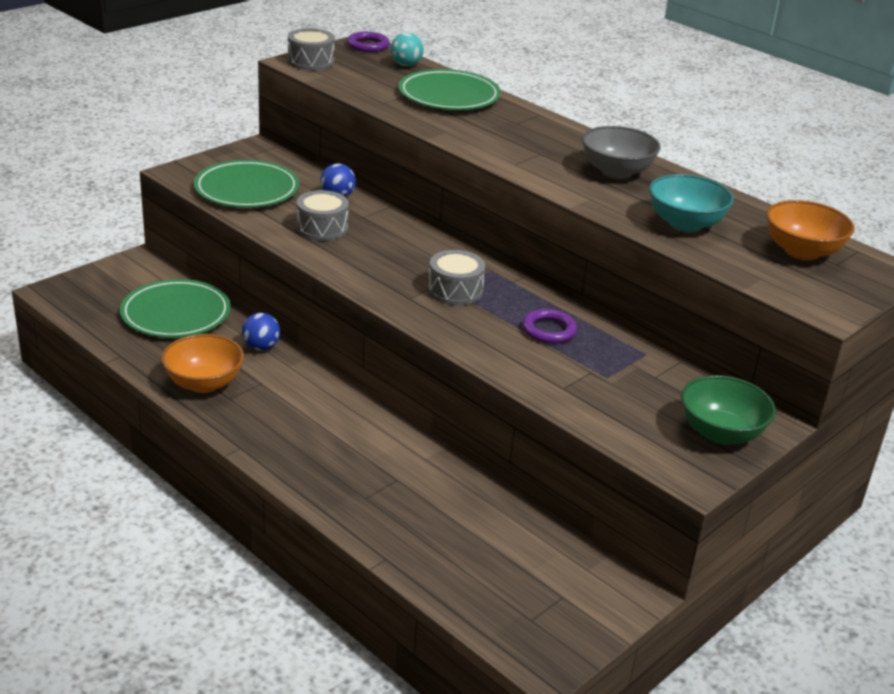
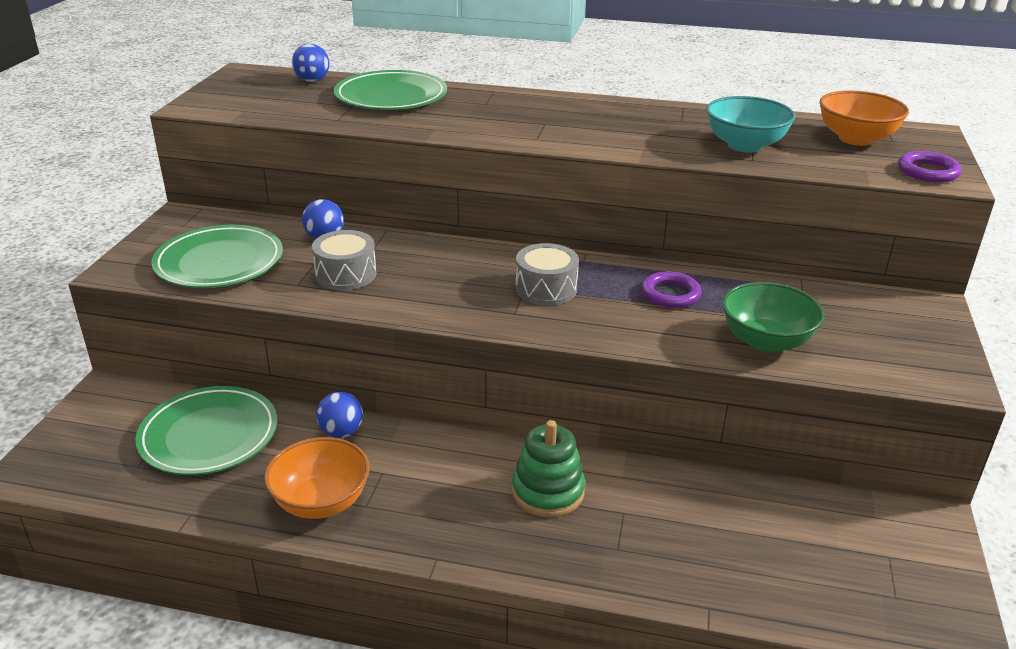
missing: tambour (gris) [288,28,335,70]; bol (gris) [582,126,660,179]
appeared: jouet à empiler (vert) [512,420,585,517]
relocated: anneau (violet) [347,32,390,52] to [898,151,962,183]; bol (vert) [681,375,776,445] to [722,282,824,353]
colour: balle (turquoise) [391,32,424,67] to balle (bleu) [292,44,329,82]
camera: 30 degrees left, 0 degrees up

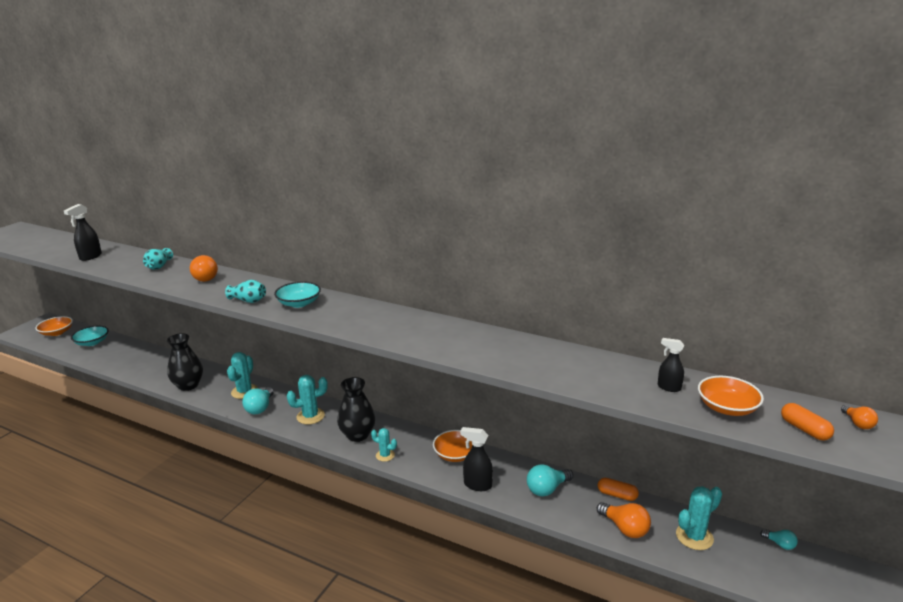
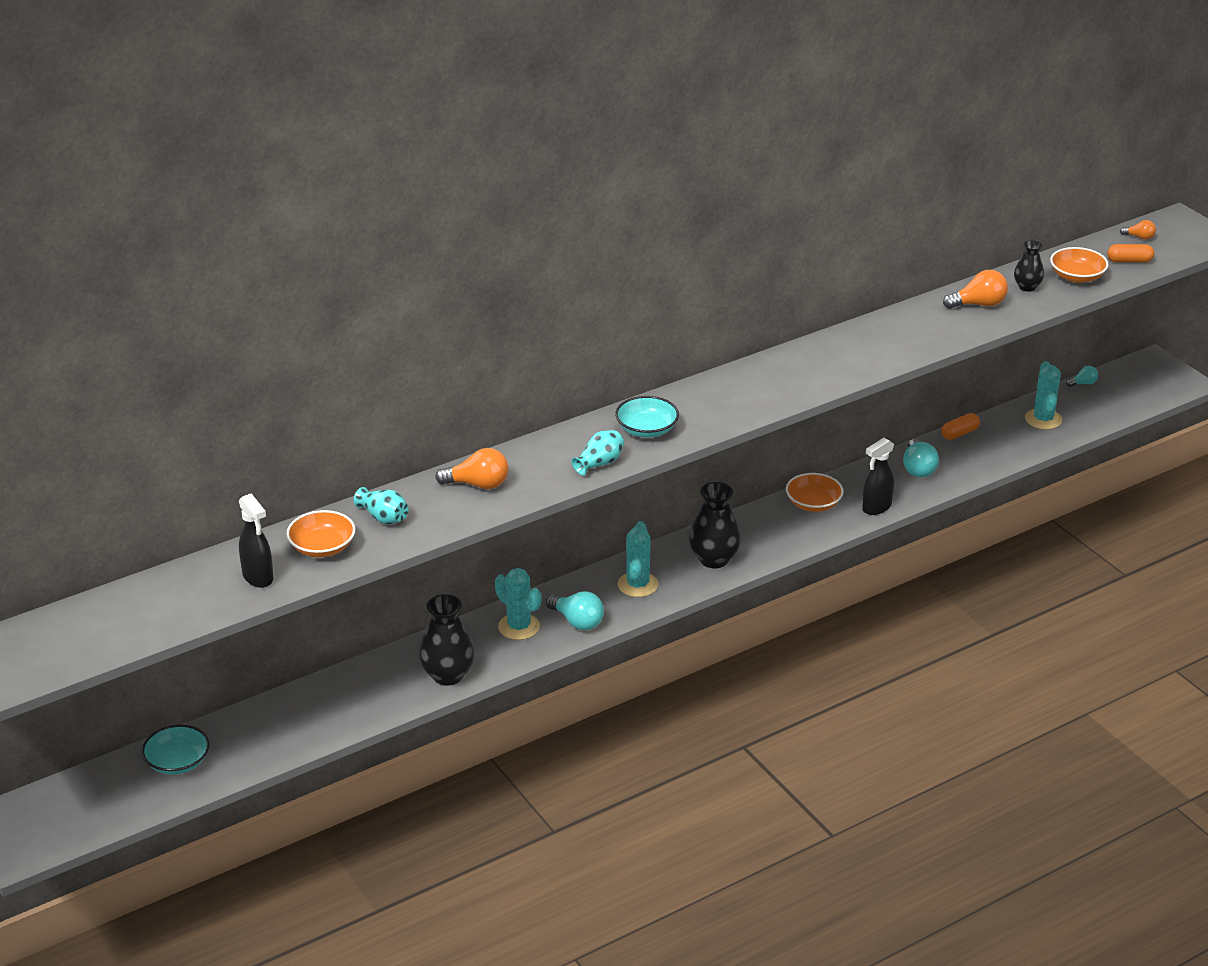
missing: cactus (turquoise) [371,428,397,462]
relocated: bol (orange) [35,316,73,336] to [286,510,355,557]; ampoule (orange) [597,502,651,538] to [943,270,1008,309]
exchanged: vaporisateur (noir) [658,338,685,392] to vase (noir) [1014,240,1044,292]
camera: 60 degrees left, 10 degrees up

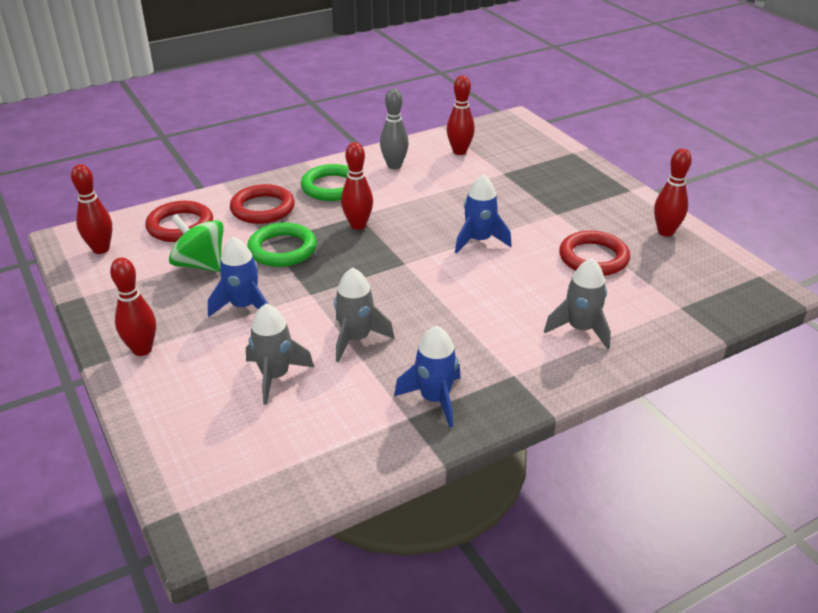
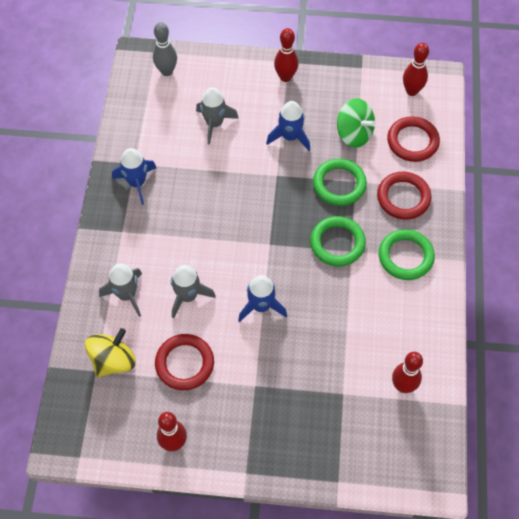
appeared: toupie (jaune) [85,328,136,377]
relocated: fusée (gris) [334,268,394,362] to [171,265,216,318]; quille (gris) [380,88,409,169] to [153,22,177,76]
exchanged: quille (rouge) [341,142,373,230] to anneau (vert) [310,216,366,267]
spun: toupie (vert) [169,214,224,272] = [337,98,376,148] 60 degrees clockwise
camera: 125 degrees right, 25 degrees up

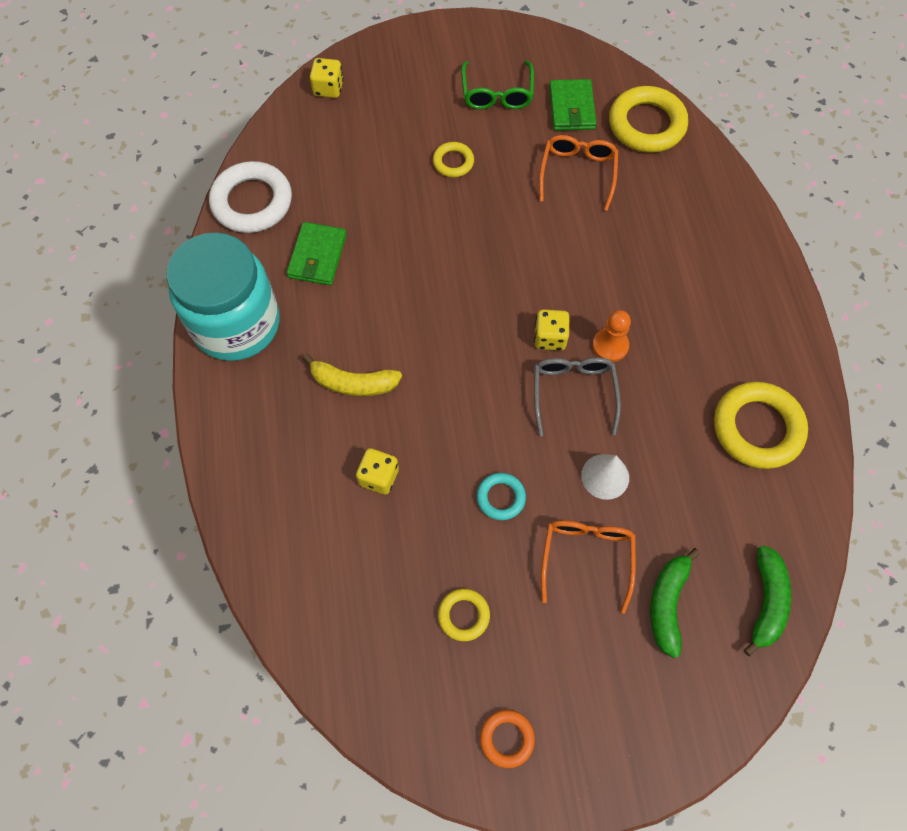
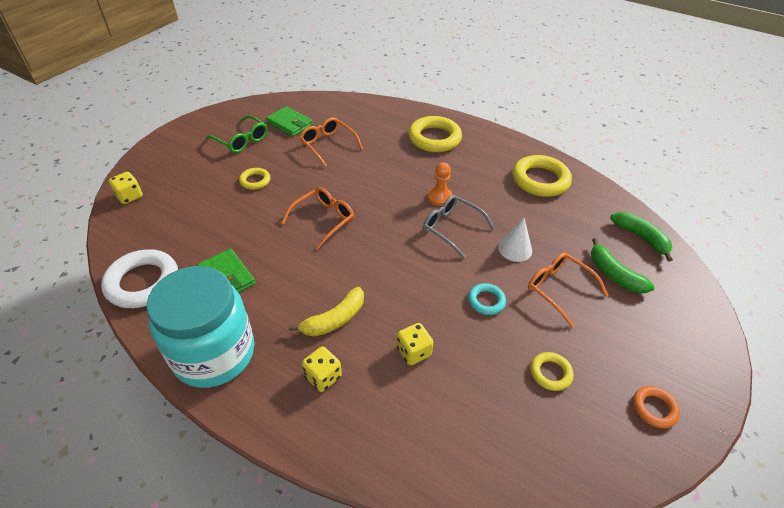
appeared: lunettes (orange) [281,187,354,249]
relocated: dé (jaune) [534,309,569,351] to [302,346,342,392]; anneau (jaune) [609,86,688,153] to [408,116,462,152]
camera: 50 degrees left, 20 degrees down

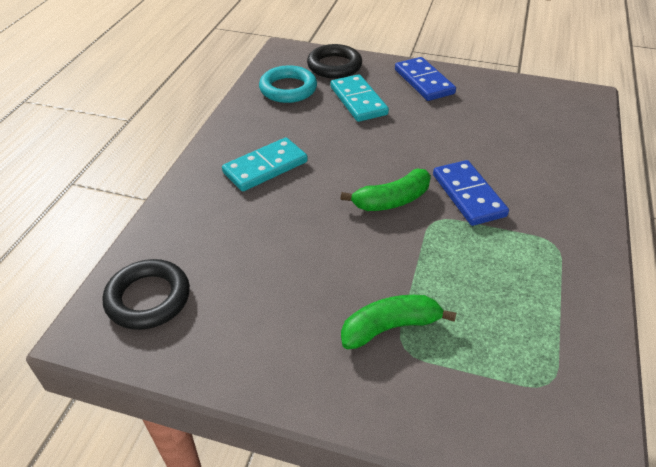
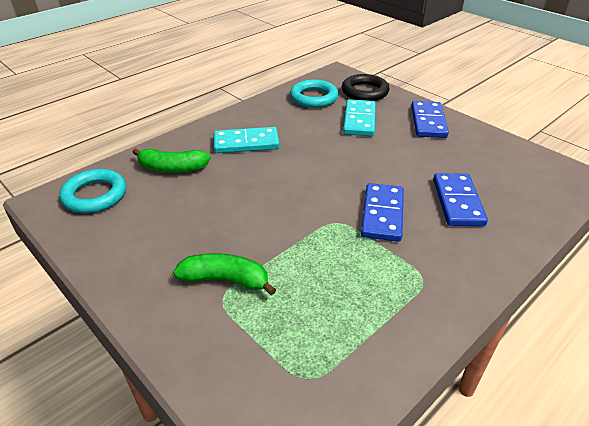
appeared: domino (bleu) [433,173,488,226]
relocated: banane (vert) [341,169,431,211] to [132,148,211,173]
colour: anneau (noir) [103,259,190,330] to anneau (turquoise) [59,169,126,213]
camera: 30 degrees right, 5 degrees down

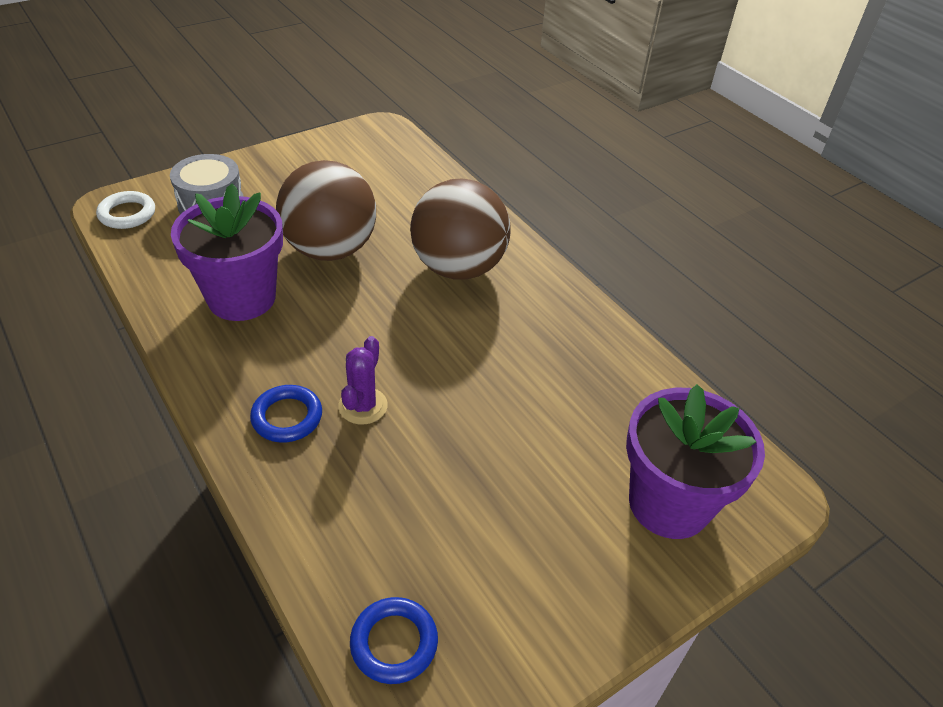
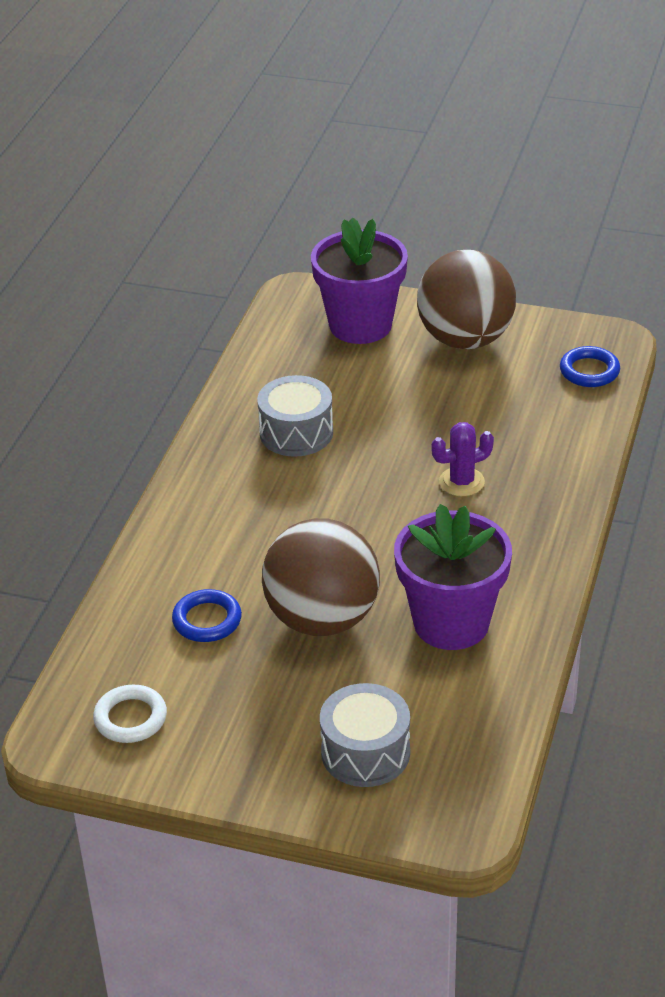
appeared: tambour (gris) [257,375,333,457]
relocated: anneau (blanc) [96,191,155,229] to [93,685,167,743]; anneau (bleu) [250,385,322,443] to [172,589,242,642]; balle (marron) [410,179,511,280] to [417,250,516,349]
camera: 125 degrees left, 5 degrees down

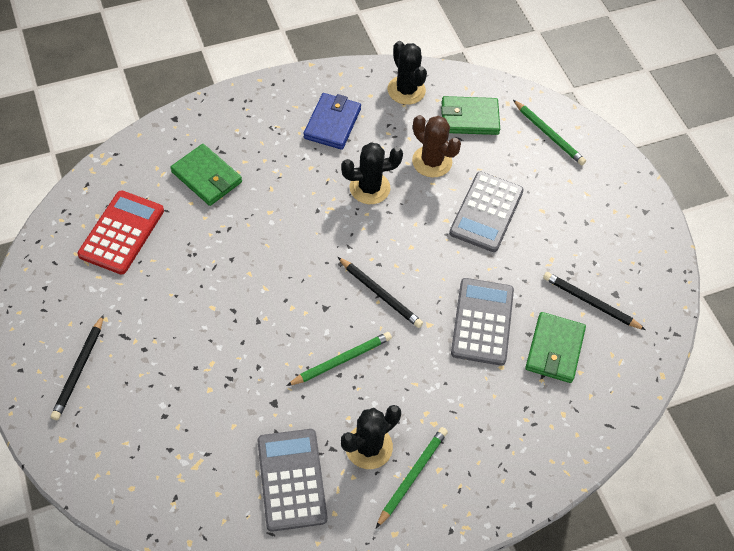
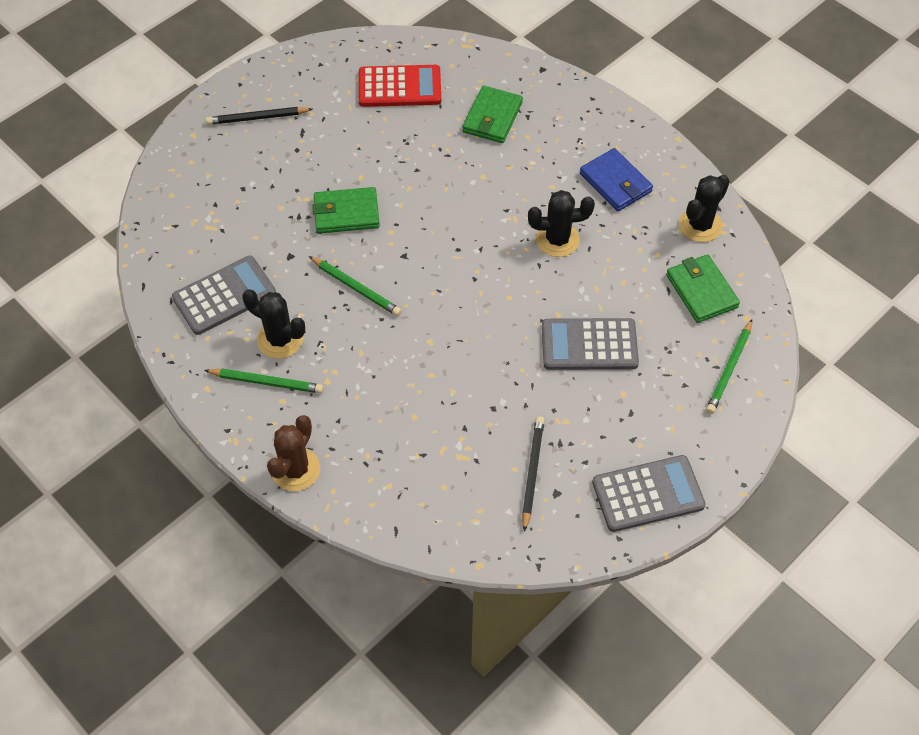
missing: crayon (noir) [338,257,423,328]
relocated: cactus (marron) [412,115,461,177] to [267,415,320,491]; calculatrice (gris) [451,278,514,366] to [592,455,706,532]; portefeuille (vert) [525,312,586,383] to [312,187,380,233]
spun: portefeuille (bleu) [303,93,361,150] = [580,148,653,211] 60 degrees clockwise; cactus (noir) [341,142,403,204] = [528,190,595,257] 60 degrees counterclockwise
camera: 70 degrees right, 0 degrees up

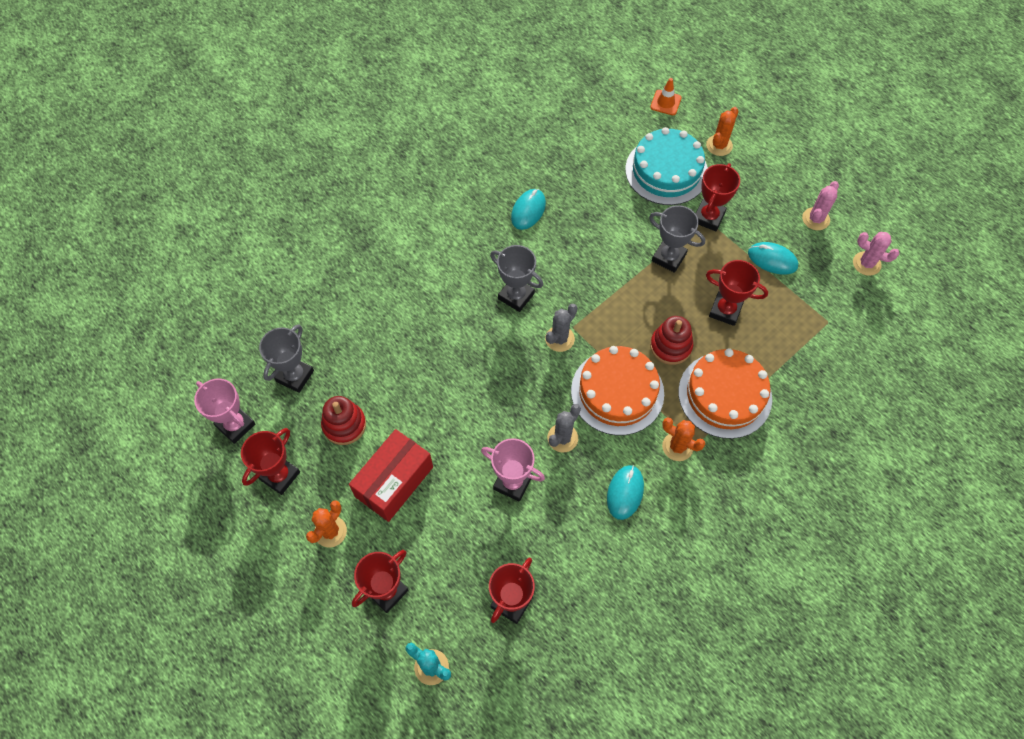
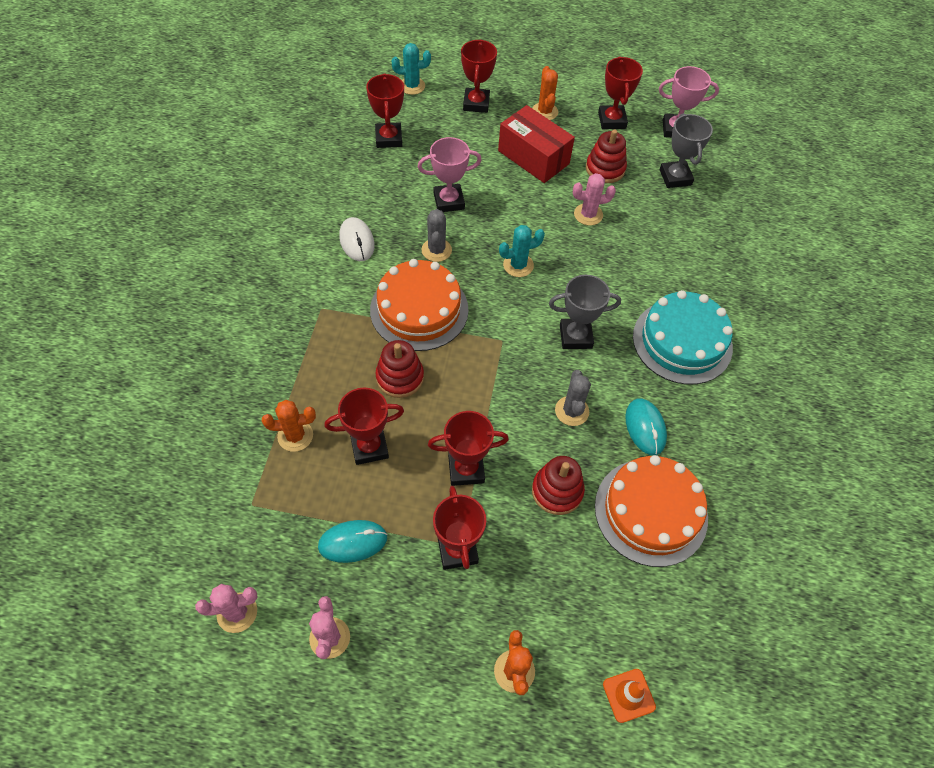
appeared: cactus (turquoise) [499,225,545,277]; jouet à empiler (rouge) [532,456,585,515]; cactus (rose) [573,173,616,226]
relocated: cactus (gris) [545,304,577,352] to [555,370,591,426]; gâteau (turquoise) [625,127,708,205] to [633,290,733,385]; cactus (orange) [662,417,705,461] to [262,400,316,452]; gâteau (orange) [678,349,772,439] to [595,455,708,567]
colour: souris (turquoise) [607,465,644,520] to souris (blanc) [339,217,375,261]; trophée (gris) [649,205,705,273] to trophée (rouge) [428,411,509,486]
spun: boîte (rouge) [349,429,433,522] = [498,105,575,183] 45 degrees counterclockwise
camera: 140 degrees right, 5 degrees down

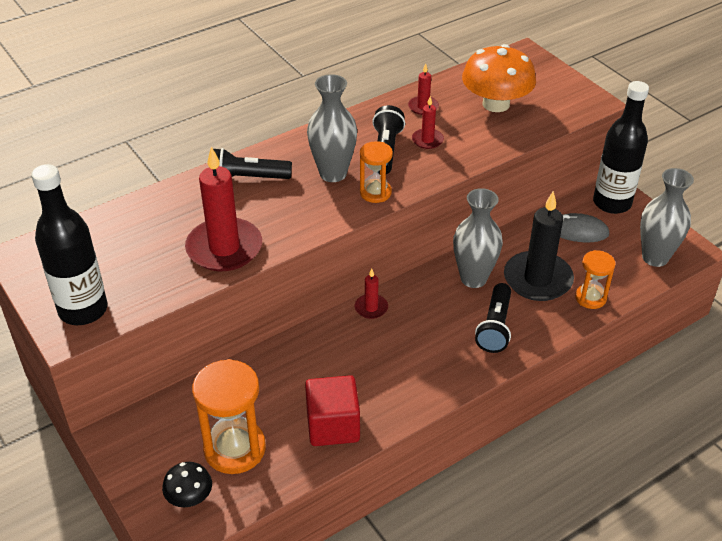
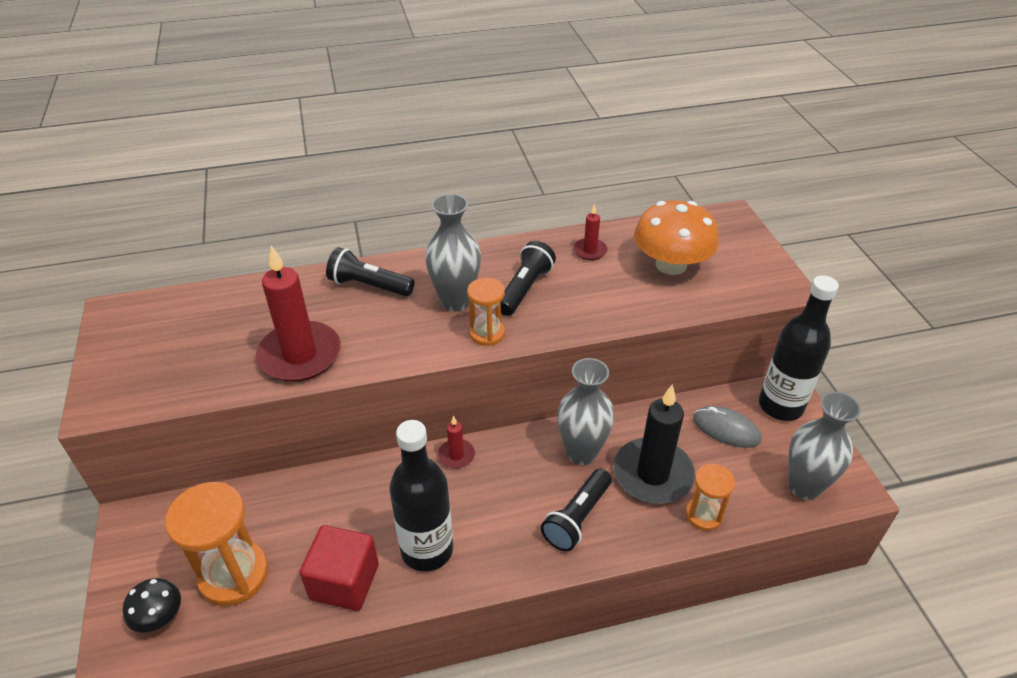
missing: bougie (rouge) [412,96,444,149]
relocated: bouteille (noir) [31,164,108,325] to [389,420,453,572]
camera: 20 degrees right, 0 degrees up

